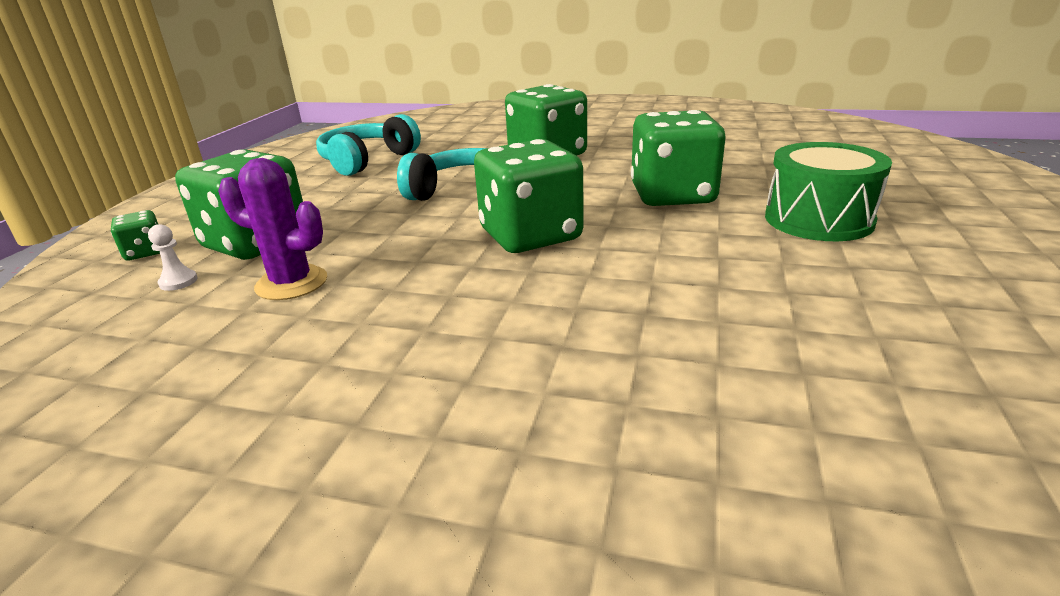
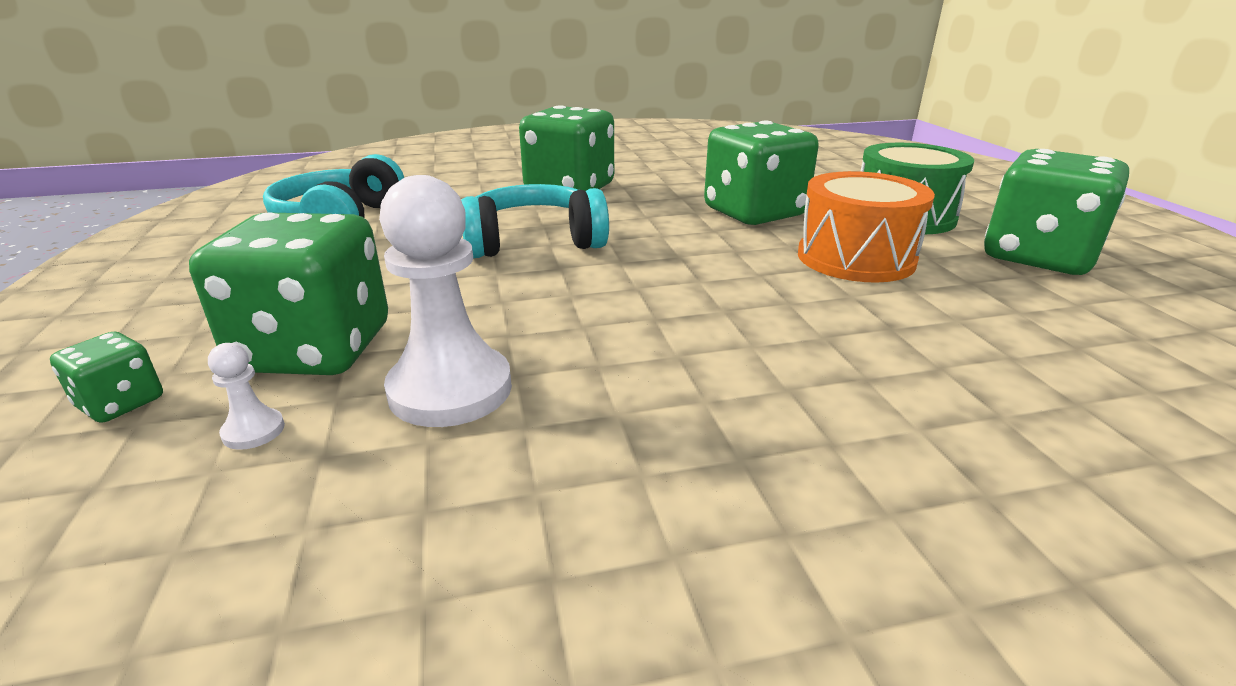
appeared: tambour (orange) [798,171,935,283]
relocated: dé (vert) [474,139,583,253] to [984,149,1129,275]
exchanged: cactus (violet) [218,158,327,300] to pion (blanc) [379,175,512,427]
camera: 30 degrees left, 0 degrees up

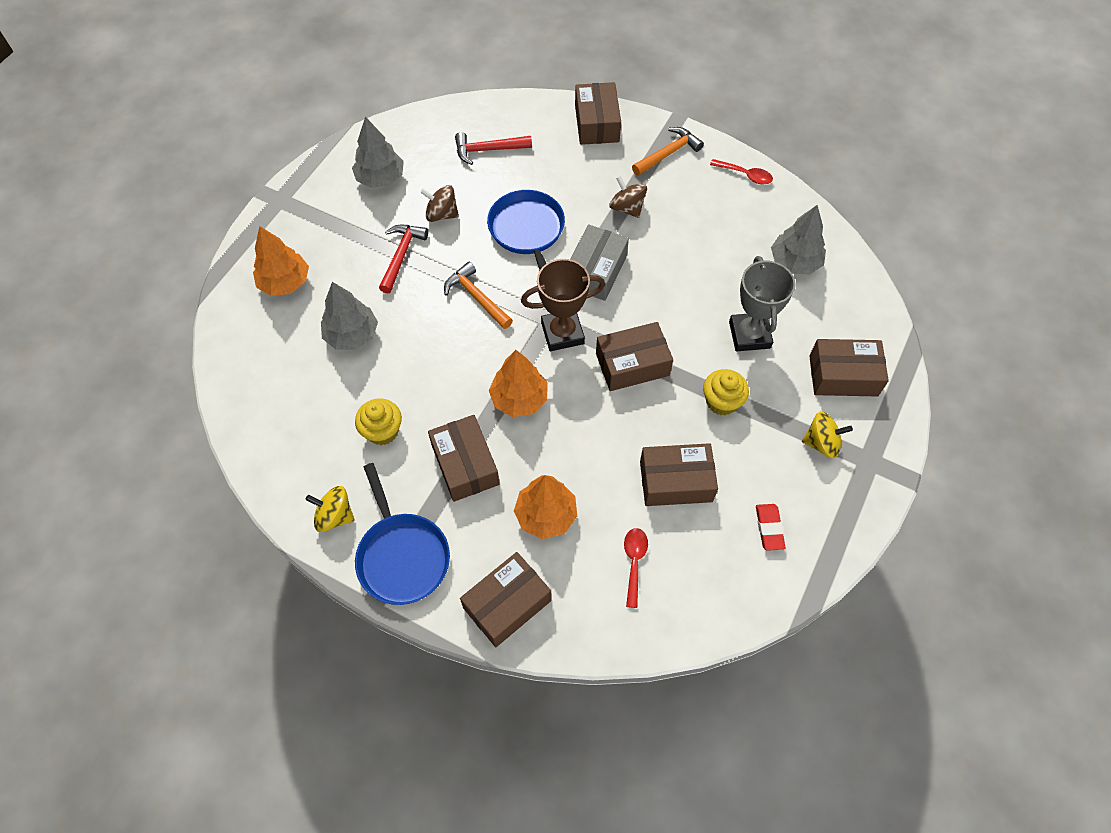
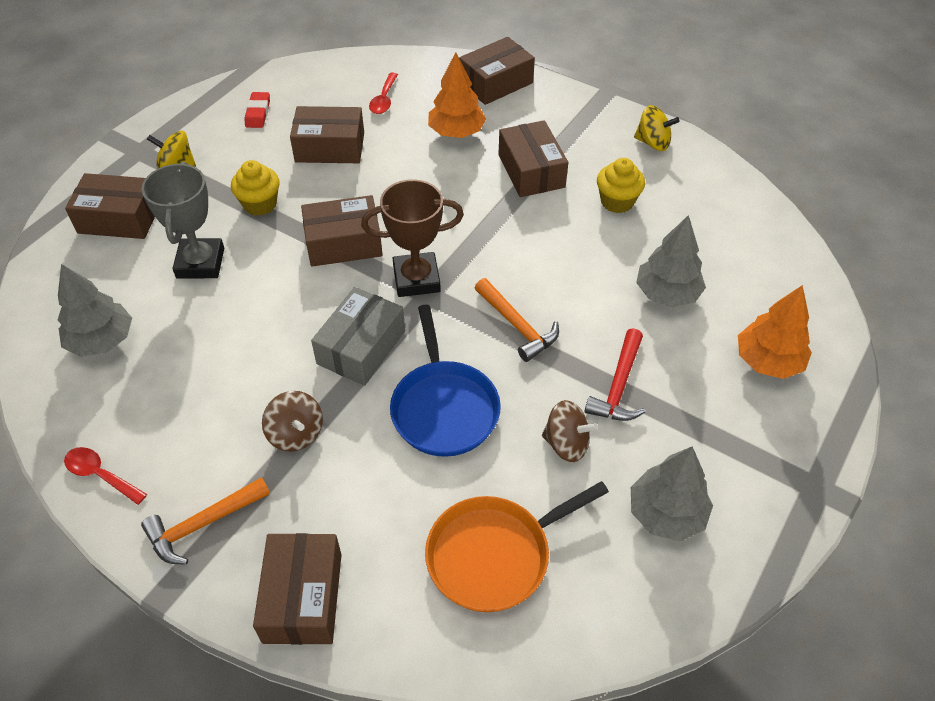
missing: poêle (bleu) [355,463,450,605]; arbre (orange) [489,350,548,417]
exchanged: marteau (rouge) [455,132,532,165] to poêle (orange) [425,481,609,612]
camera: 175 degrees left, 10 degrees down

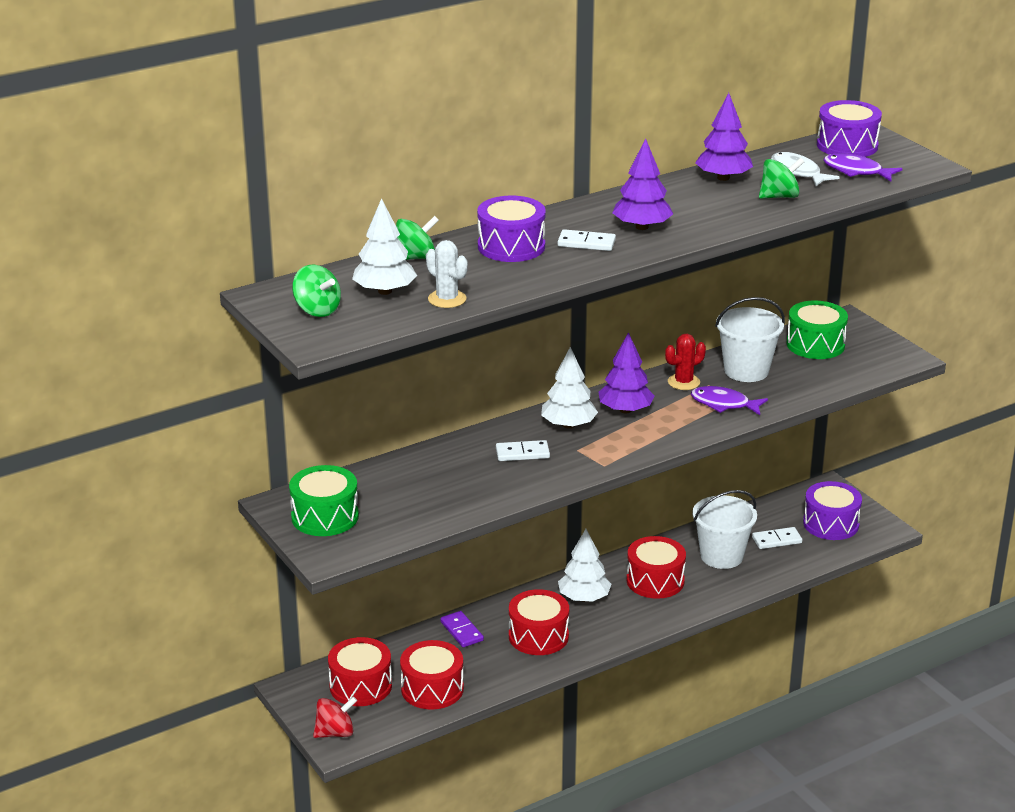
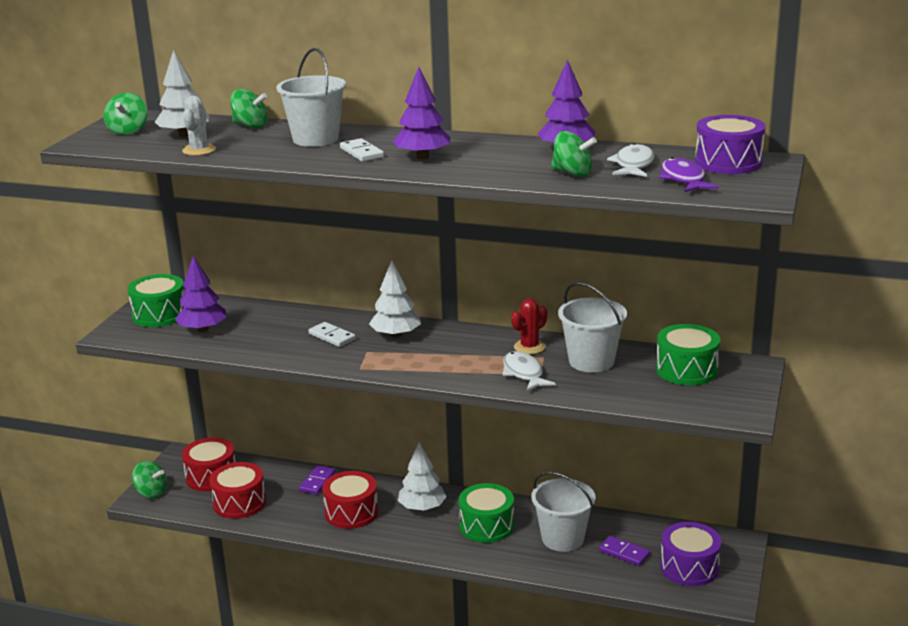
relocated: arbre (violet) [599,332,654,413] to [175,256,227,332]
exchanged: tambour (violet) [477,196,546,262] to seau (blanc) [276,48,346,147]
colour: toupie (rouge) [313,696,357,738] to toupie (vert) [132,461,167,498]; tambour (rouge) [627,536,686,599] to tambour (vert) [458,483,514,543]; poisson (violet) [691,386,768,415] to poisson (blanc) [502,351,556,391]; domino (blanc) [752,527,802,549] to domino (violet) [599,536,650,566]
spun: cactus (rouge) [665,334,706,390] = [511,298,547,354] 60 degrees counterclockwise
camera: 50 degrees right, 5 degrees down

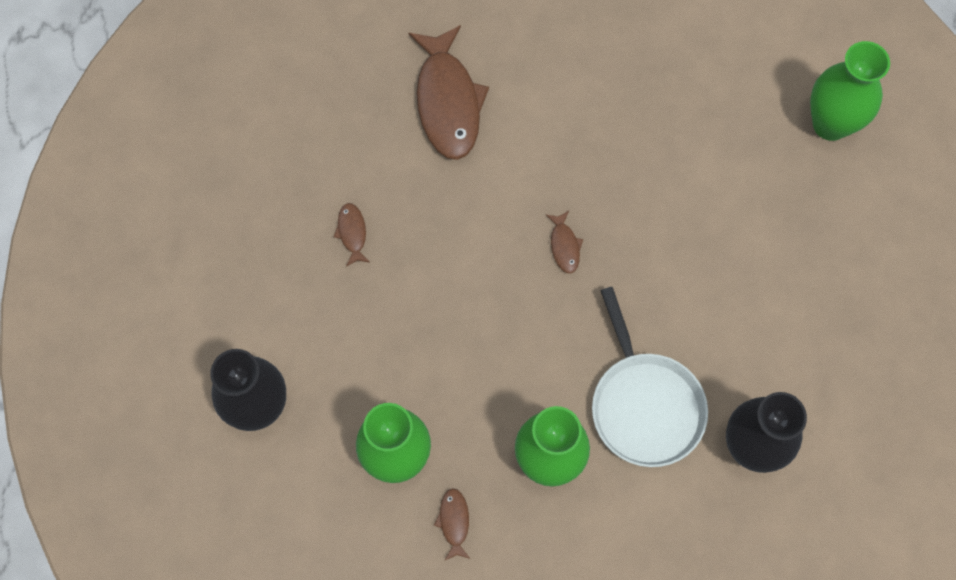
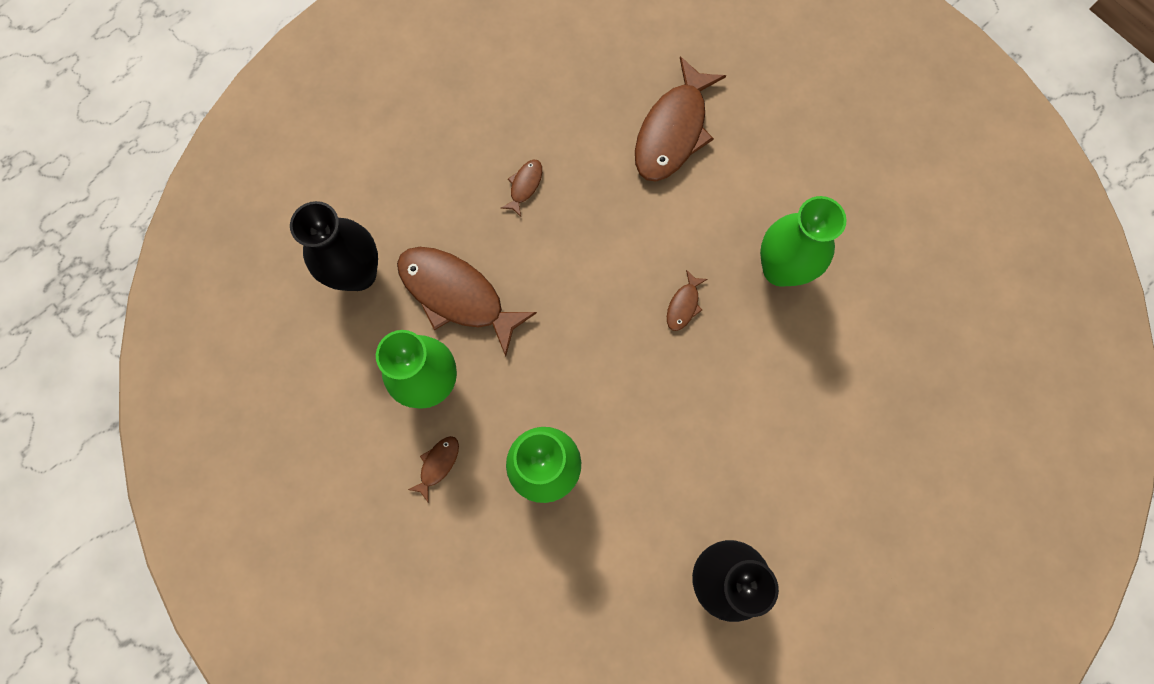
missing: poêle (blanc) [592,287,708,467]
appeared: poisson (marron) [397,247,537,357]
relocated: vase (vert) [810,41,890,141] to [760,196,847,287]
camera: 35 degrees right, 5 degrees up

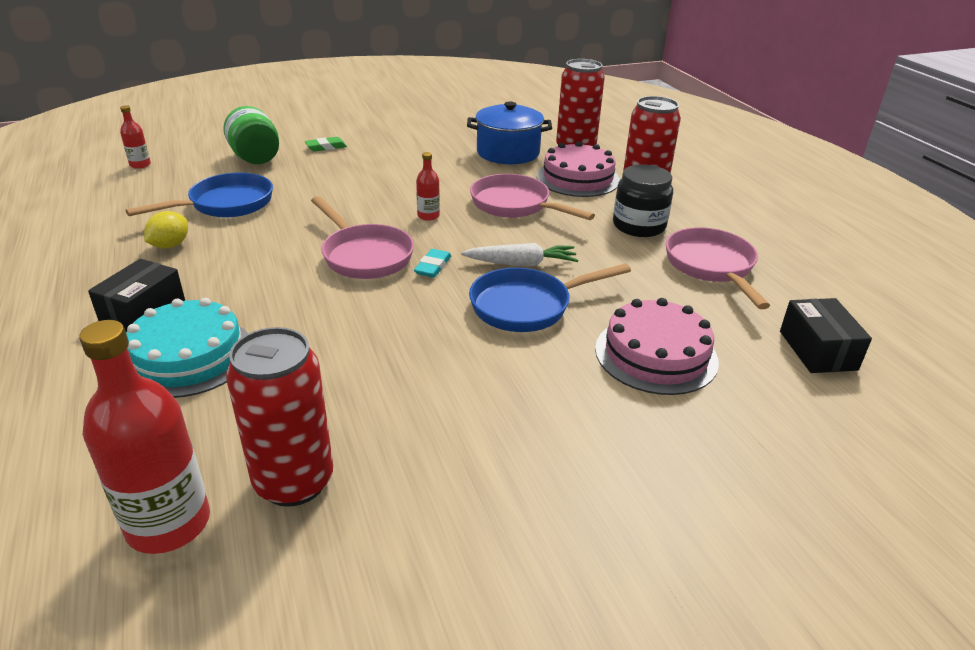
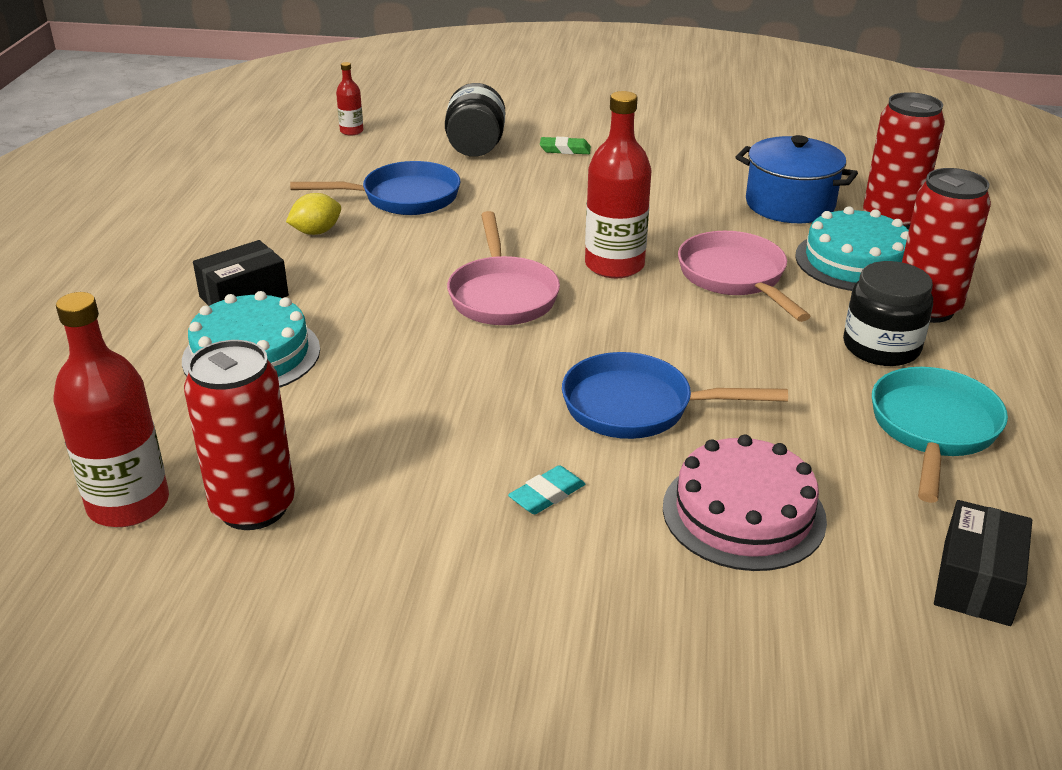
missing: carotte (blanc) [461,243,578,266]
relocated: gomme (turquoise) [414,249,451,278] to [508,465,585,514]
colour: bocal (vert) [223,106,279,164] to bocal (noir) [445,83,505,157]; gâteau (rose) [537,141,620,197] to gâteau (turquoise) [795,206,909,291]; poêle (rose) [666,227,770,309] to poêle (turquoise) [872,367,1008,503]
size: bouteille (rouge) [416,152,440,221] = [585,91,652,278] x2.07
camera: 30 degrees right, 0 degrees up

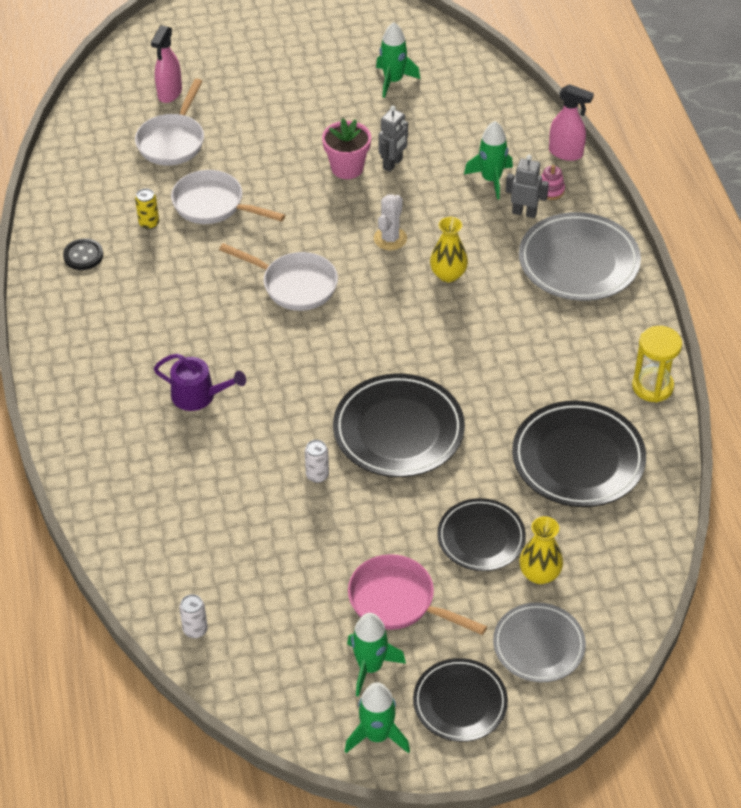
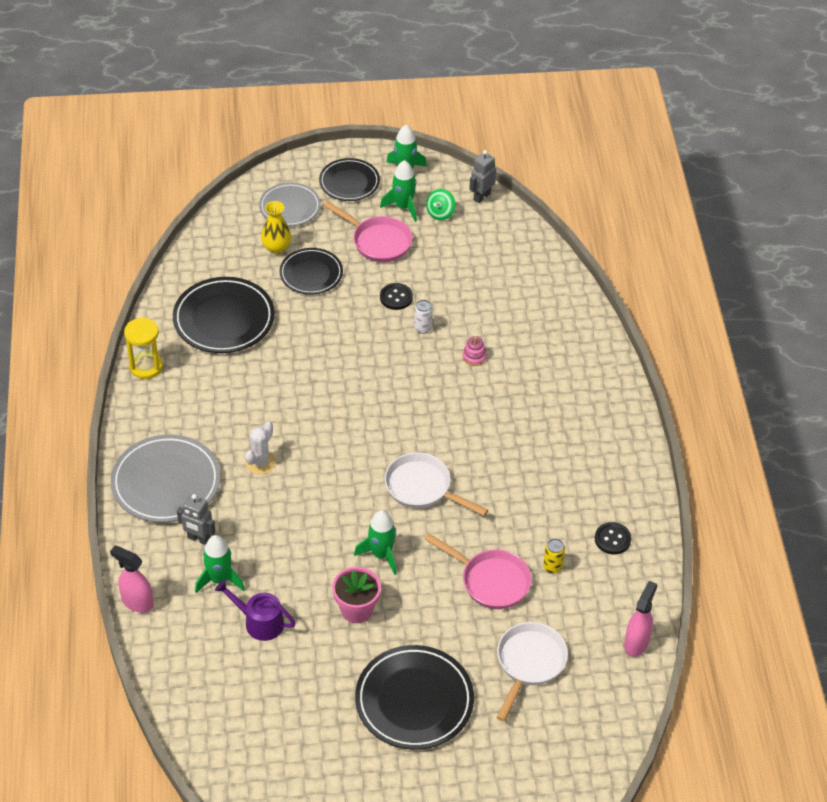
missing: canette (blanc) [179,594,208,638]; vase (jaune) [430,217,468,282]
appeared: bouton (noir) [380,283,413,310]; toupie (vert) [426,189,456,220]
relocated: vaporisateur (rose) [151,25,182,103] to [624,581,657,657]; arrosoir (violet) [154,354,246,411] to [215,580,296,641]; assiette (noir) [333,374,465,477] to [355,645,474,750]; cactus (blanc) [374,194,407,250] to [245,421,276,474]; fusée (vert) [376,22,420,98] to [354,510,397,575]; robot (gris) [378,106,408,172] to [469,150,496,203]; jouet à empiler (rose) [542,165,565,200] to [462,336,487,366]
colour: poêle (blanc) [171,170,285,224] to poêle (rose) [425,534,532,609]
camera: 175 degrees left, 0 degrees up

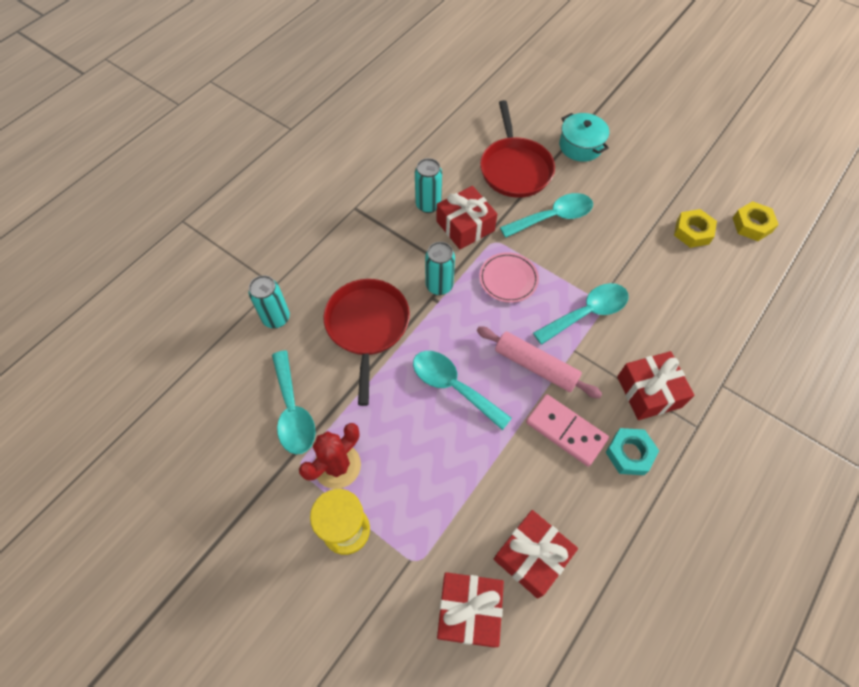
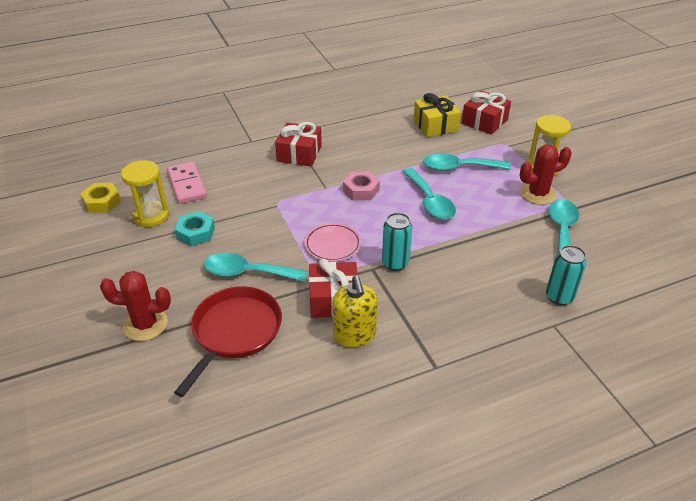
missing: poêle (rouge) [324,279,410,406]
relocated: domino (rose) [526,394,609,466] to [167,162,207,204]; cuillère (turquoise) [533,283,629,345] to [423,153,511,171]; écrou (turquoise) [605,428,659,475] to [175,211,215,246]
exchanged: canette (turquoise) [415,158,442,213] to distributeur de savon (jaune) [332,276,378,347]; rouleau à pâtisserie (rose) [477,326,602,398] to écrou (rose) [343,171,380,200]; marmite (turquoise) [559,113,609,162] to cactus (rouge) [100,271,171,341]; écrou (jaune) [674,209,717,248] to sablier (jaune) [121,160,169,227]
colour: cadeau (rouge) [494,510,578,599] to cadeau (jaune) [414,93,461,137]
camera: 150 degrees left, 20 degrees down

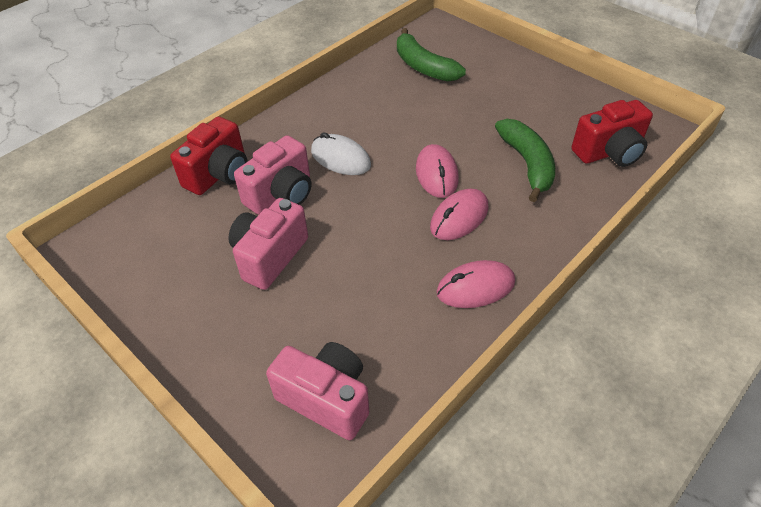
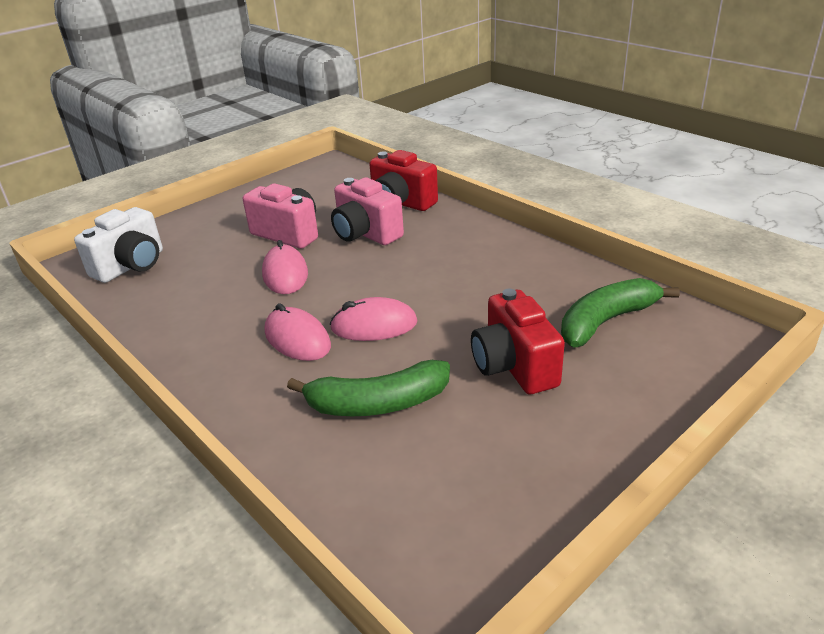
missing: souris (blanc) [311,132,371,175]
relocated: souris (rose) [436,260,515,308] to [262,240,308,294]; appareil photo (rouge) [572,100,653,167] to [471,289,565,394]
colour: appareil photo (rose) [266,342,369,440] to appareil photo (blanc) [74,207,163,283]
camera: 95 degrees right, 15 degrees down

